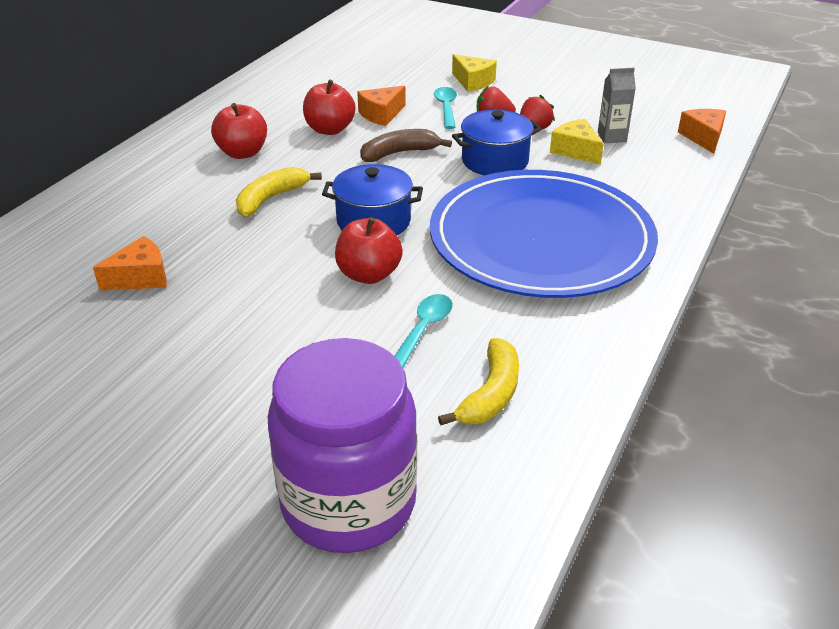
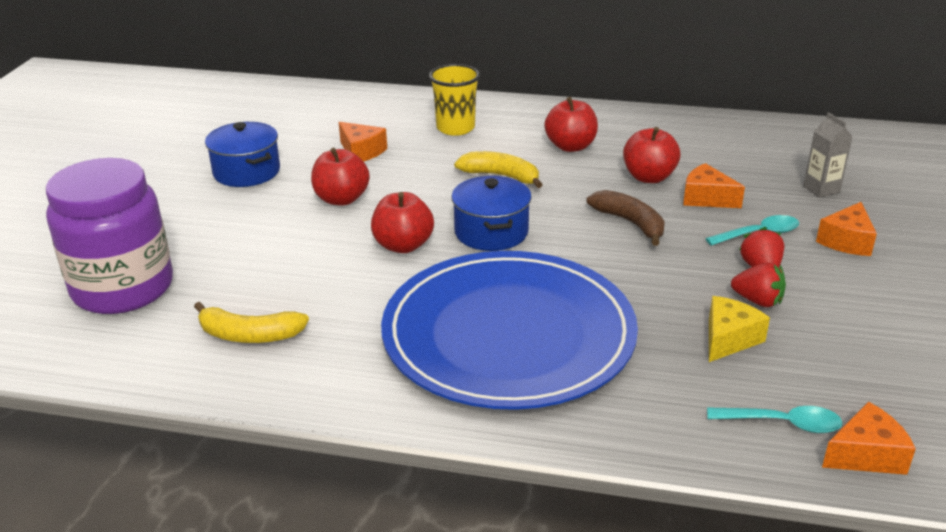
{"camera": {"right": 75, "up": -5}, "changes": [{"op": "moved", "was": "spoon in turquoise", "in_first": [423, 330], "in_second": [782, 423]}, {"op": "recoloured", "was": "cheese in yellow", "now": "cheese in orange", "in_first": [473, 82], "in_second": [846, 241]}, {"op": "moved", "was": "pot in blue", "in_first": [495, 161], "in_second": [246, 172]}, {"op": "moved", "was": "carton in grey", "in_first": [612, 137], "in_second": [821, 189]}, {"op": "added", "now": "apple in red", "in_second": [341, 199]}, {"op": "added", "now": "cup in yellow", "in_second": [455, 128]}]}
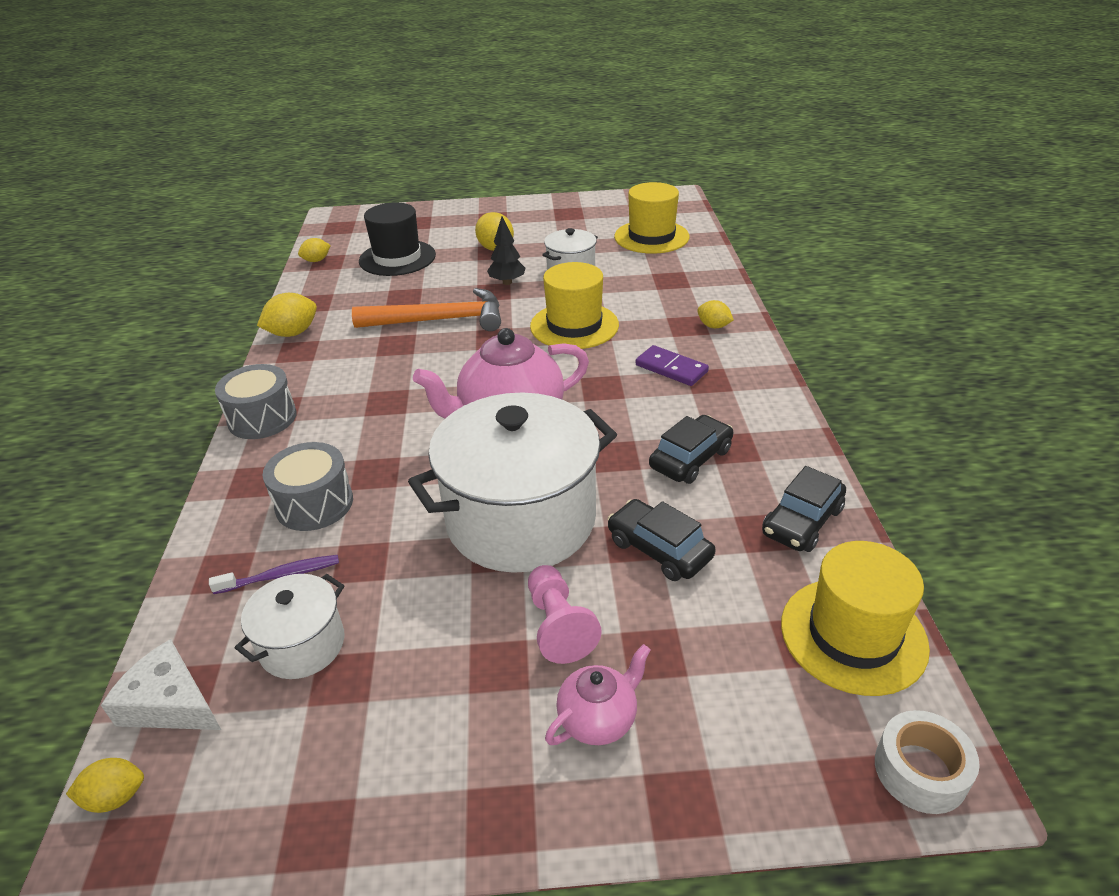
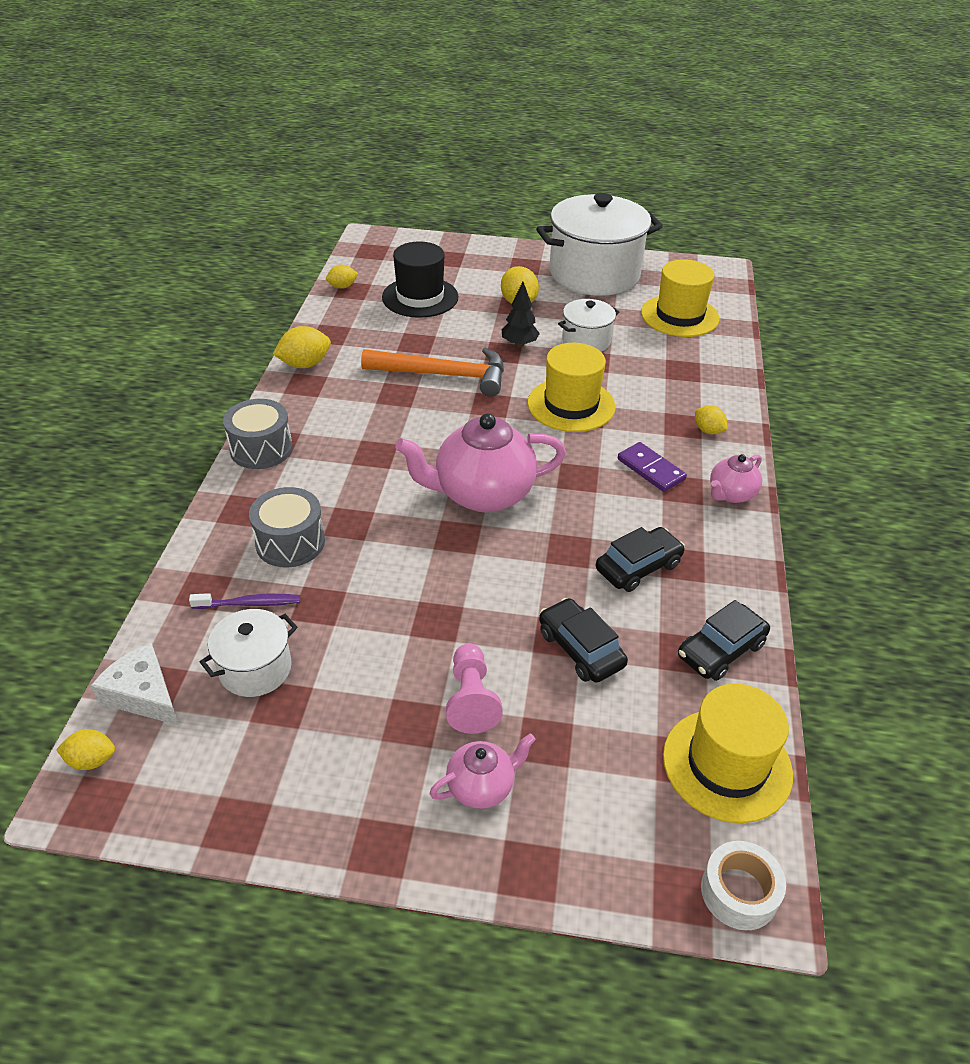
{"camera": {"right": 10, "up": 5}, "changes": [{"op": "moved", "was": "pot in white", "in_first": [521, 519], "in_second": [594, 274]}, {"op": "added", "now": "teapot in pink", "in_second": [731, 494]}]}
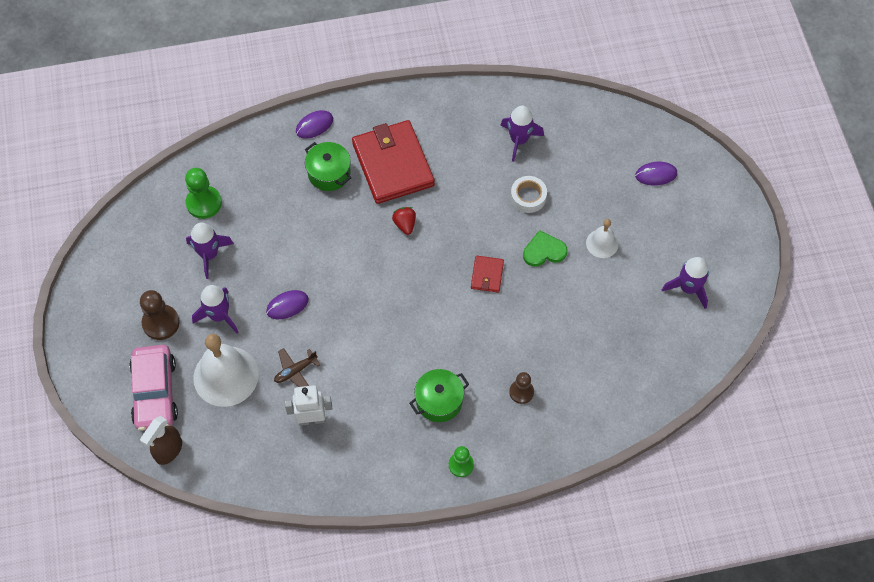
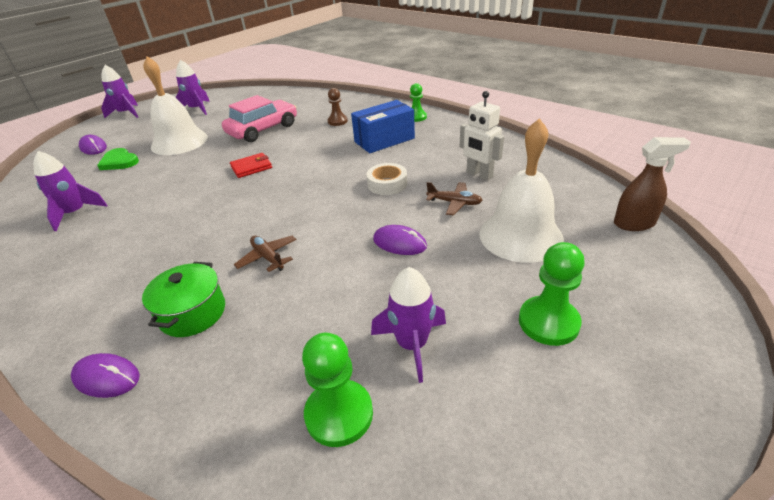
{"camera": {"right": -125, "up": -25}, "changes": [{"op": "moved", "was": "car in pink", "in_first": [155, 392], "in_second": [263, 129]}, {"op": "recoloured", "was": "pawn in brown", "now": "pawn in green", "in_first": [161, 323], "in_second": [548, 322]}, {"op": "moved", "was": "rocket in purple", "in_first": [219, 315], "in_second": [126, 113]}, {"op": "removed", "was": "wallet in red", "in_first": [393, 164]}, {"op": "removed", "was": "strawberry in red", "in_first": [405, 224]}, {"op": "replaced", "was": "pot in green", "now": "box in blue", "in_first": [439, 401], "in_second": [384, 140]}, {"op": "moved", "was": "tape in white", "in_first": [528, 197], "in_second": [387, 184]}, {"op": "moved", "was": "heart in green", "in_first": [544, 251], "in_second": [119, 162]}, {"op": "resized", "was": "bell in white", "in_first": [602, 243], "in_second": [179, 142], "ratio": 1.9}, {"op": "added", "now": "plane in brown", "in_second": [268, 257]}]}
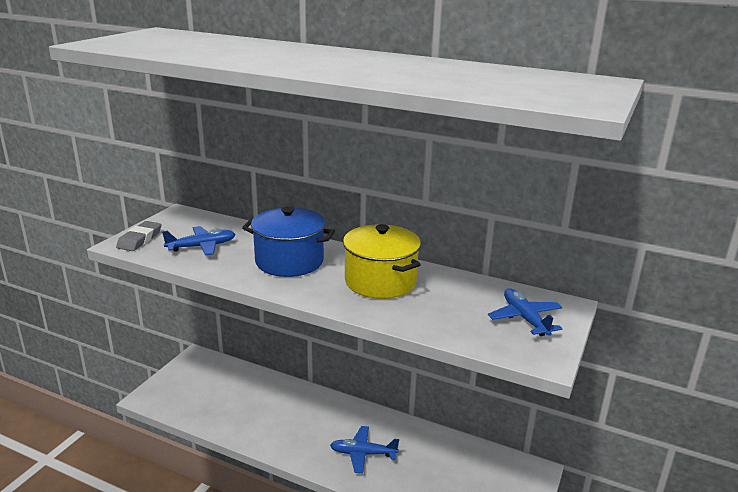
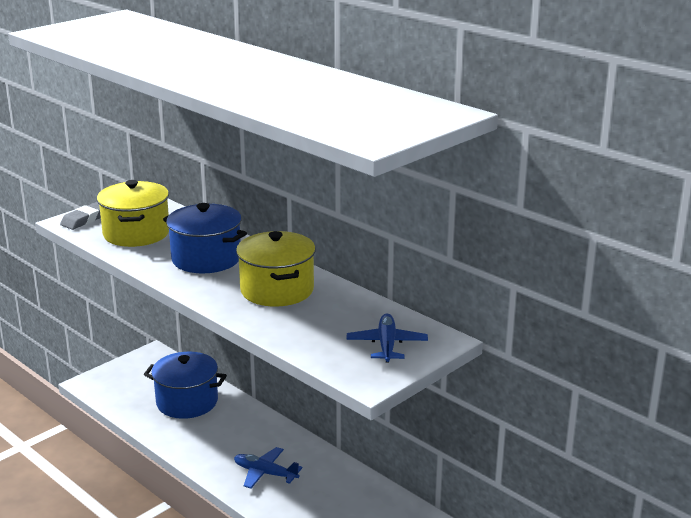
{"camera": {"right": 20, "up": 0}, "changes": [{"op": "replaced", "was": "plane in blue", "now": "pot in yellow", "in_first": [202, 246], "in_second": [136, 233]}, {"op": "added", "now": "pot in blue", "in_second": [187, 402]}]}
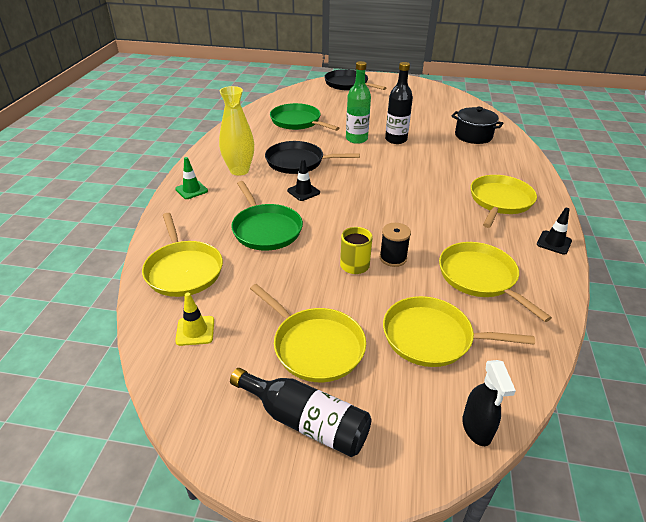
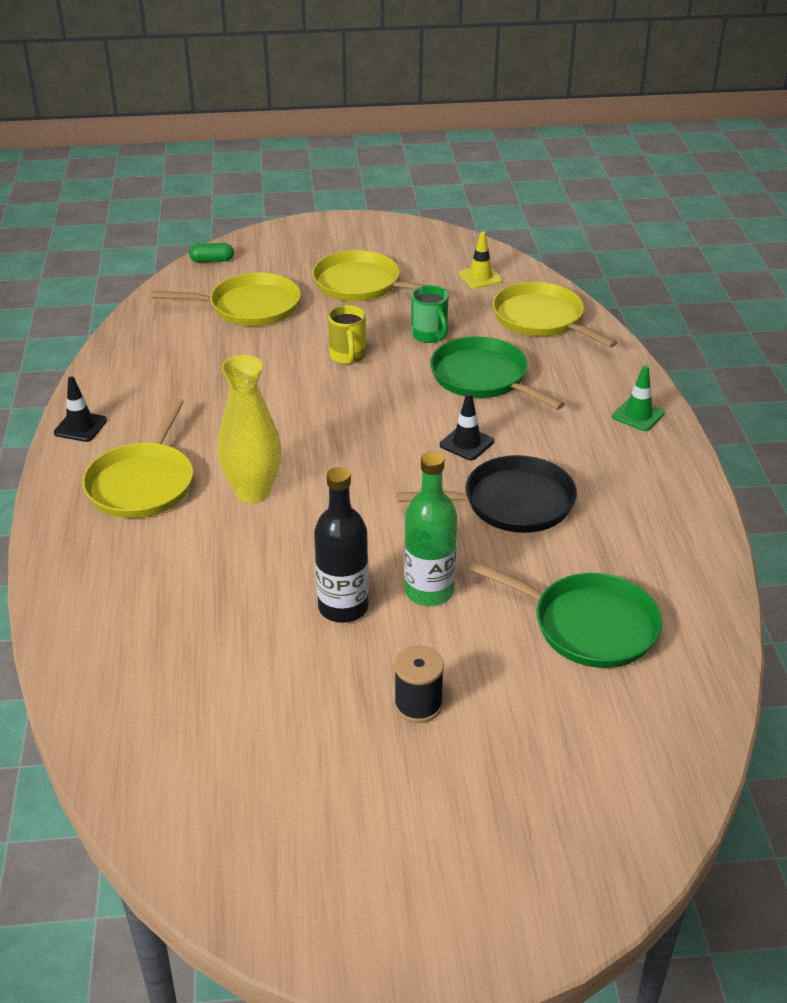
{"camera": {"right": 165, "up": 0}, "changes": [{"op": "moved", "was": "vase in yellow", "in_first": [239, 170], "in_second": [253, 492]}, {"op": "removed", "was": "bottle in black", "in_first": [305, 421]}, {"op": "removed", "was": "pan in black", "in_first": [348, 84]}, {"op": "moved", "was": "spool in black", "in_first": [393, 258], "in_second": [418, 705]}, {"op": "removed", "was": "pan in yellow", "in_first": [480, 277]}, {"op": "removed", "was": "pot in black", "in_first": [473, 136]}, {"op": "replaced", "was": "spray bottle in black", "now": "capsule in green", "in_first": [477, 429], "in_second": [212, 260]}, {"op": "added", "now": "mug in green", "in_second": [430, 335]}]}
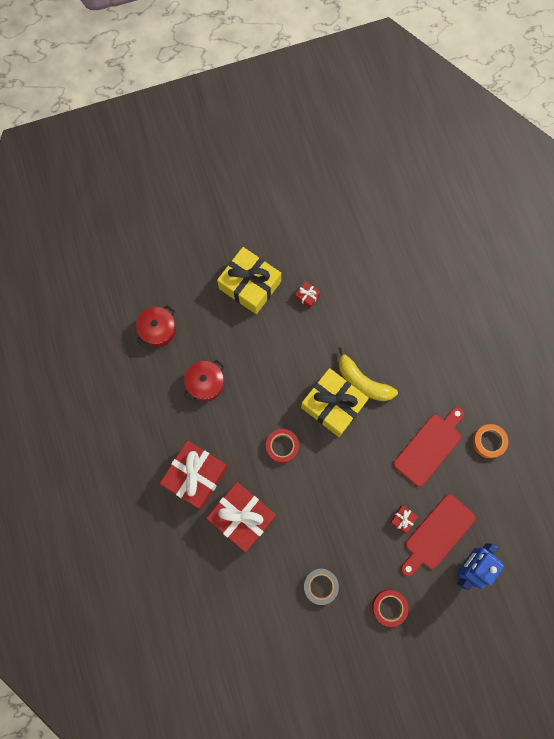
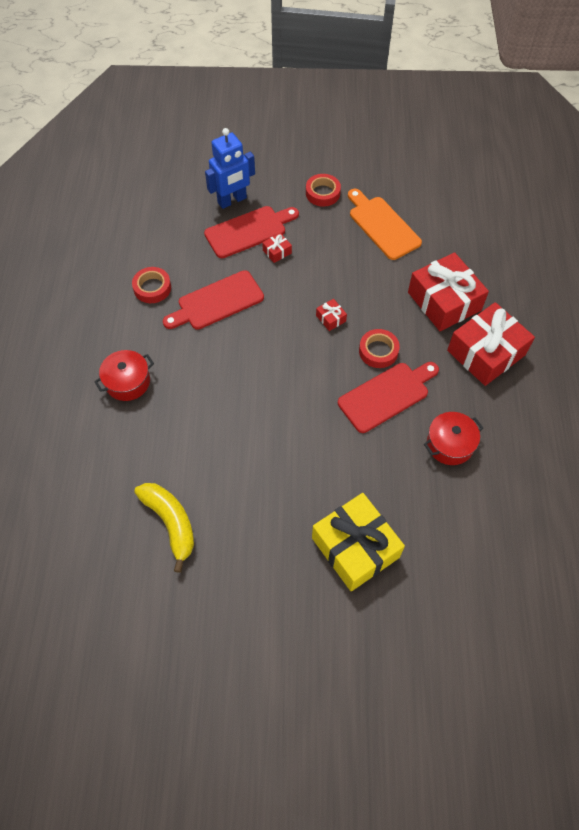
{"camera": {"right": -160, "up": -15}, "changes": [{"op": "moved", "was": "pot in red", "in_first": [158, 330], "in_second": [127, 382]}, {"op": "moved", "was": "gift in red", "in_first": [307, 296], "in_second": [331, 318]}, {"op": "removed", "was": "gift in yellow", "in_first": [333, 405]}, {"op": "replaced", "was": "tape in grey", "now": "cutting board in orange", "in_first": [320, 586], "in_second": [382, 225]}, {"op": "moved", "was": "banana in yellow", "in_first": [362, 381], "in_second": [171, 523]}, {"op": "recoloured", "was": "tape in orange", "now": "tape in red", "in_first": [489, 441], "in_second": [152, 288]}, {"op": "added", "now": "cutting board in red", "in_second": [386, 395]}]}
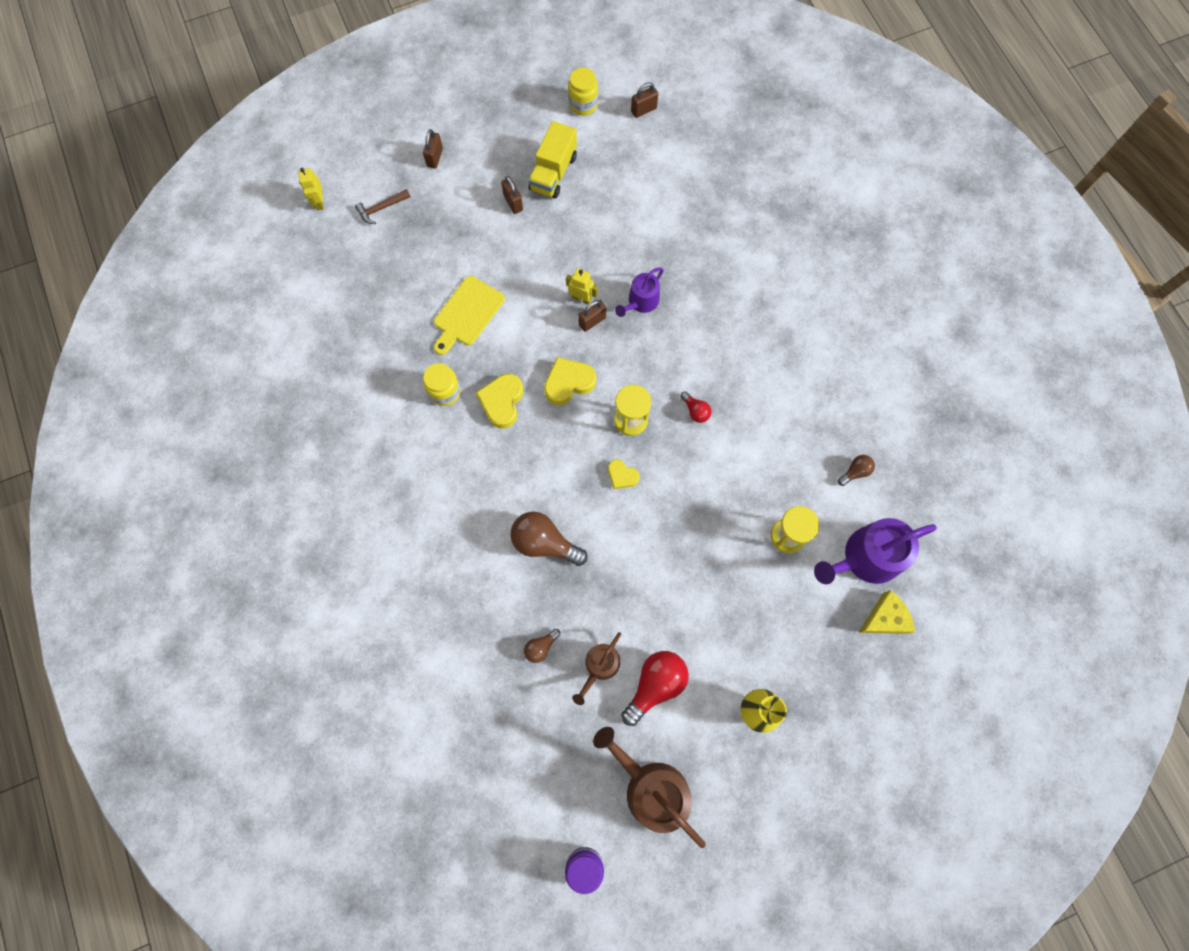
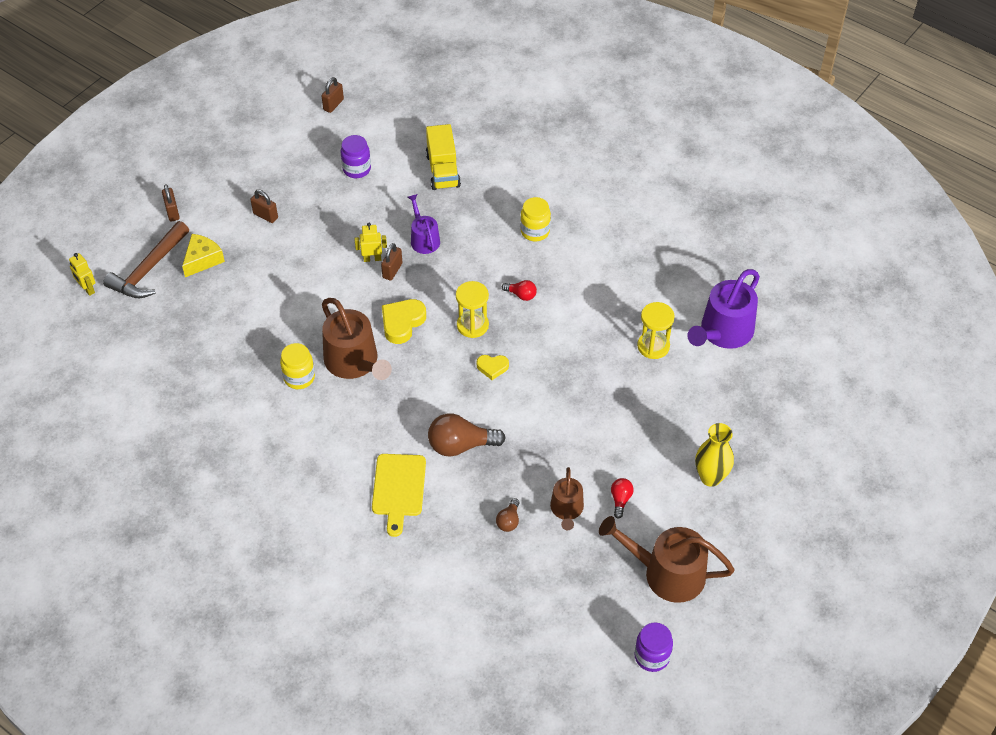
{"camera": {"right": -30, "up": -20}, "changes": [{"op": "resized", "was": "hammer in brown", "in_first": [381, 208], "in_second": [149, 269], "ratio": 1.88}, {"op": "moved", "was": "cutting board in yellow", "in_first": [467, 314], "in_second": [398, 489]}, {"op": "replaced", "was": "heart in yellow", "now": "watering can in brown", "in_first": [502, 402], "in_second": [354, 362]}, {"op": "moved", "was": "truck in yellow", "in_first": [553, 173], "in_second": [443, 170]}, {"op": "moved", "was": "jar in yellow", "in_first": [583, 104], "in_second": [535, 231]}, {"op": "turned", "was": "watering can in purple", "in_first": [641, 301], "in_second": [424, 239], "clockwise": 150}, {"op": "resized", "was": "light bulb in red", "in_first": [655, 685], "in_second": [620, 500], "ratio": 0.51}, {"op": "removed", "was": "light bulb in brown", "in_first": [855, 472]}, {"op": "moved", "was": "cheese in yellow", "in_first": [885, 618], "in_second": [202, 260]}, {"op": "added", "now": "jar in purple", "in_second": [356, 169]}]}
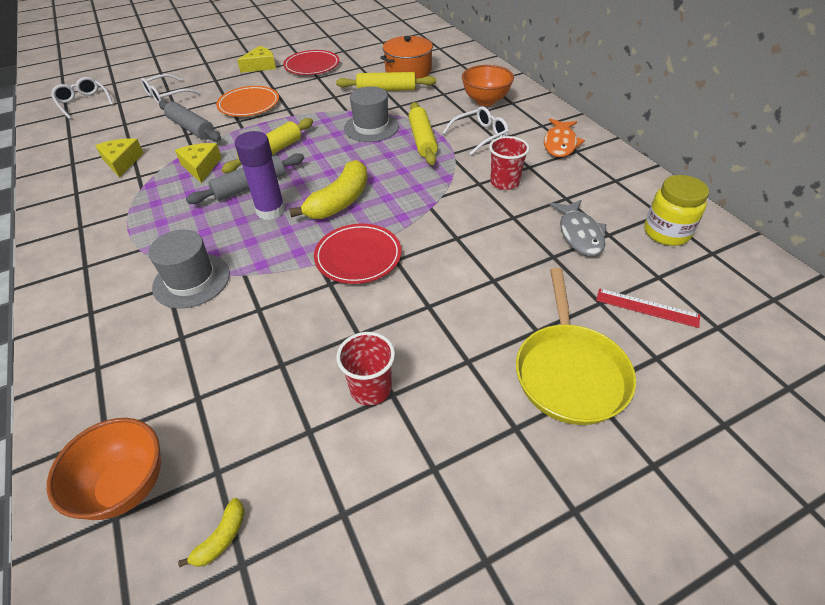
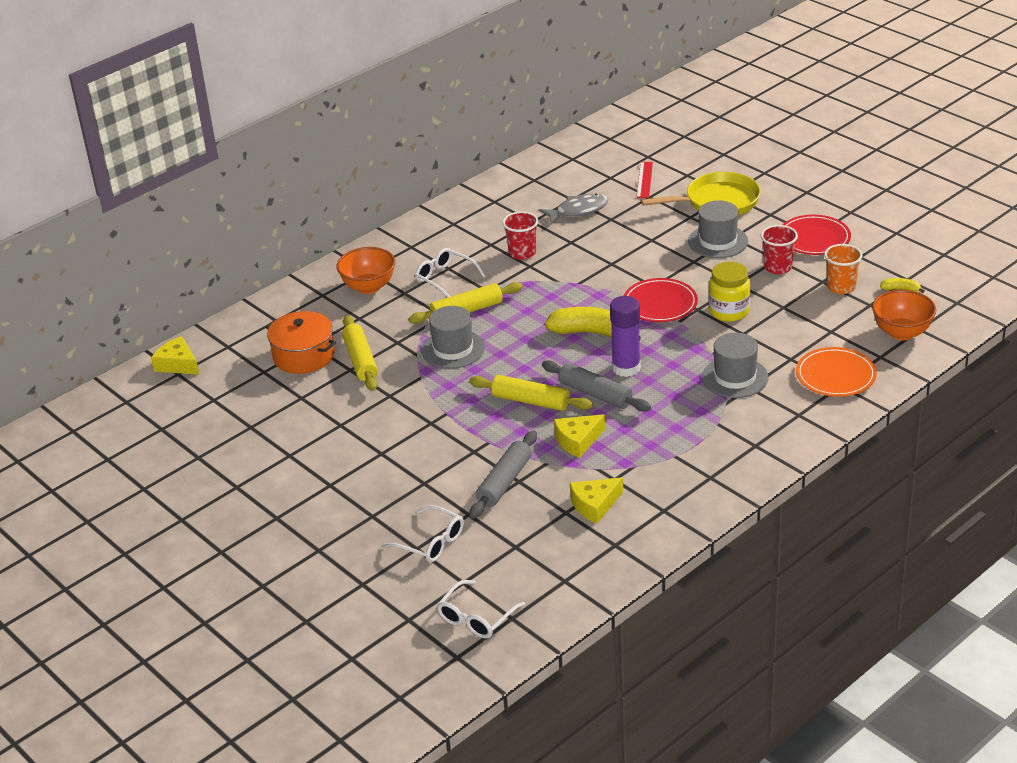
{"camera": {"right": -105, "up": -10}, "changes": [{"op": "moved", "was": "plate in orange", "in_first": [249, 104], "in_second": [835, 376]}, {"op": "moved", "was": "cheese in yellow", "in_first": [261, 66], "in_second": [178, 364]}, {"op": "moved", "was": "plate in red", "in_first": [312, 66], "in_second": [814, 238]}, {"op": "removed", "was": "fish in orange", "in_first": [560, 144]}, {"op": "moved", "was": "jar in yellow", "in_first": [666, 232], "in_second": [729, 311]}, {"op": "added", "now": "hat in grey", "in_second": [718, 241]}, {"op": "added", "now": "cup in orange", "in_second": [841, 287]}]}
